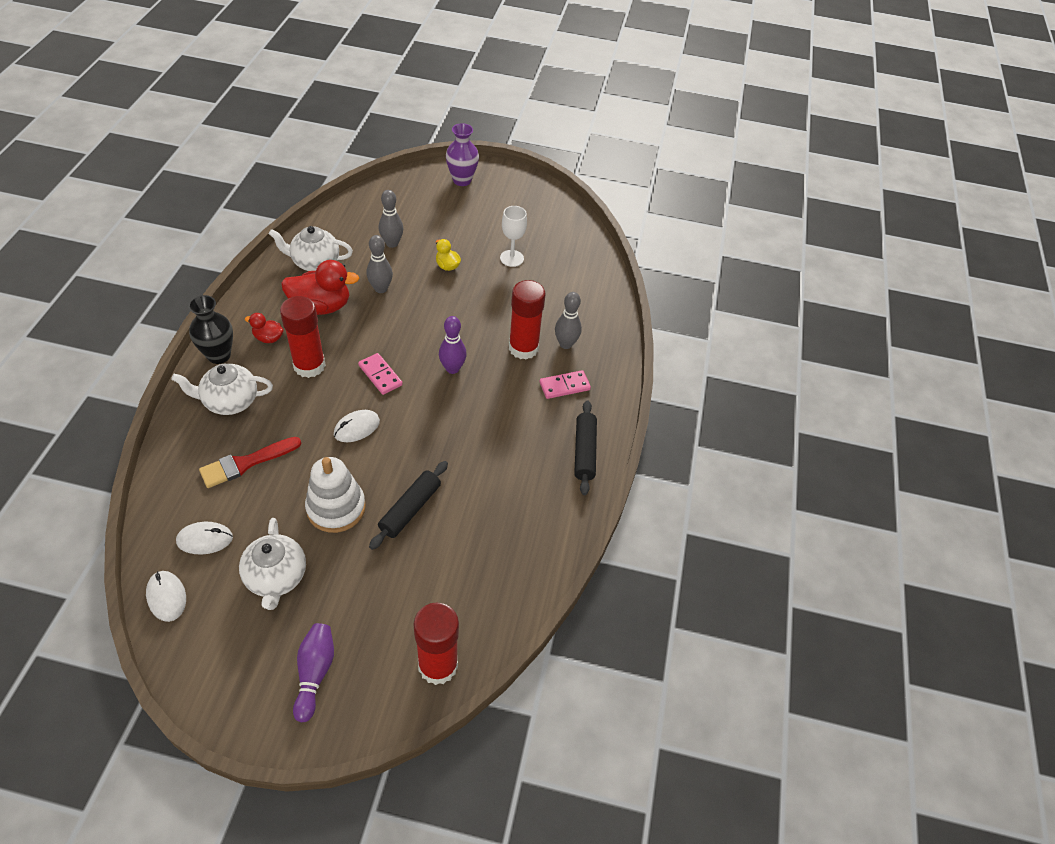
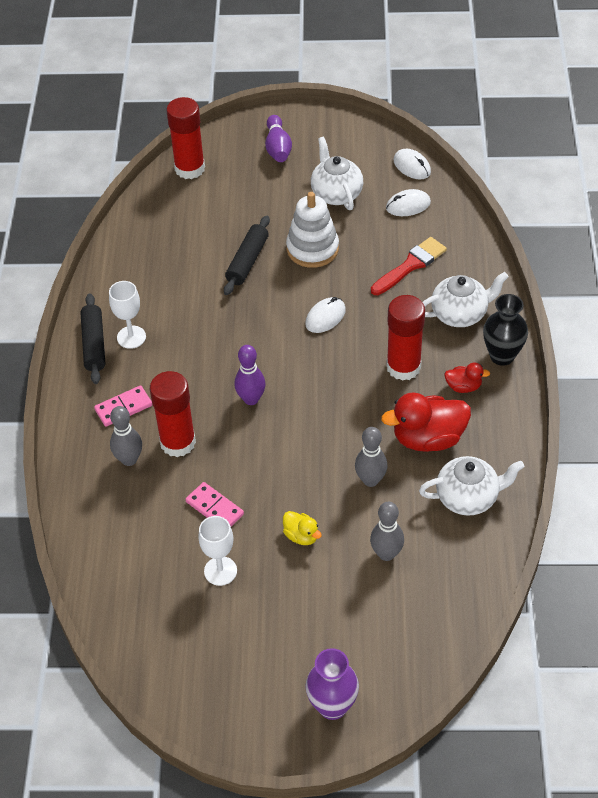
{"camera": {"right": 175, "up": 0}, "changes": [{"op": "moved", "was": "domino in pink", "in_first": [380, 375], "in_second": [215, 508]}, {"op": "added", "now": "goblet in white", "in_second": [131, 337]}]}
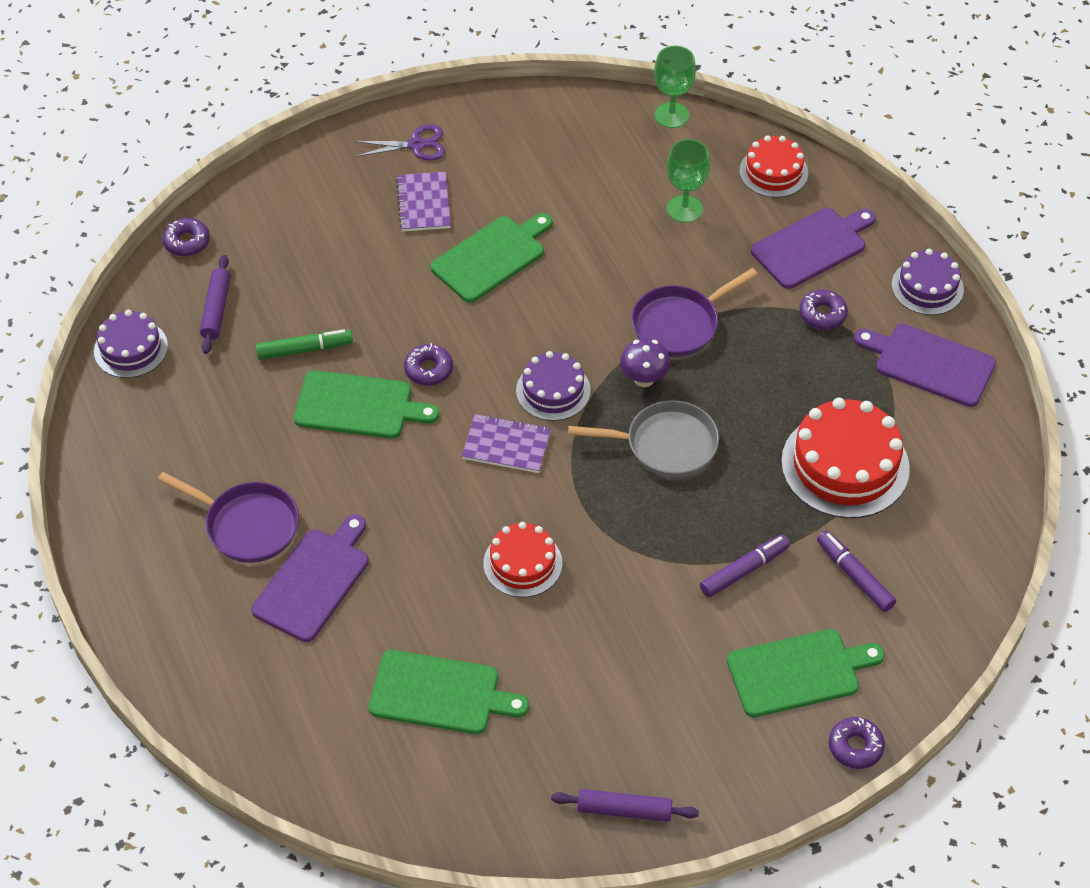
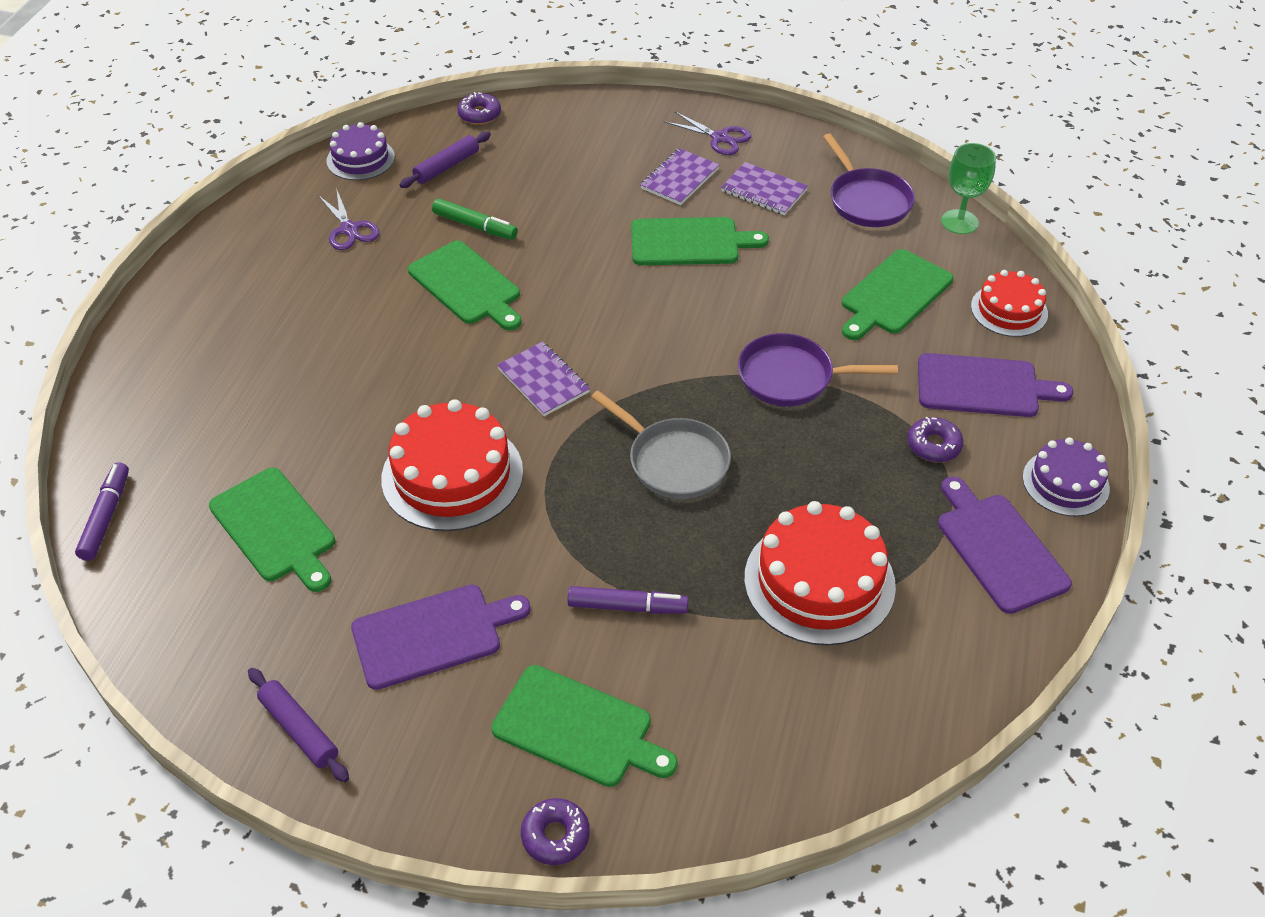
{"camera": {"right": 40, "up": -5}, "changes": [{"op": "moved", "was": "pan in purple", "in_first": [247, 525], "in_second": [867, 200]}, {"op": "moved", "was": "cutting board in purple", "in_first": [314, 581], "in_second": [433, 634]}, {"op": "removed", "was": "donut in purple", "in_first": [428, 369]}, {"op": "resized", "was": "cake in red", "in_first": [522, 563], "in_second": [452, 475], "ratio": 1.67}, {"op": "removed", "was": "cake in purple", "in_first": [553, 390]}, {"op": "removed", "was": "mushroom in purple", "in_first": [644, 379]}, {"op": "replaced", "was": "goblet in green", "now": "cutting board in green", "in_first": [684, 209], "in_second": [894, 295]}, {"op": "moved", "was": "marker in purple", "in_first": [854, 575], "in_second": [106, 517]}, {"op": "added", "now": "scissors in purple", "in_second": [349, 229]}, {"op": "added", "now": "notebook in purple", "in_second": [764, 191]}]}
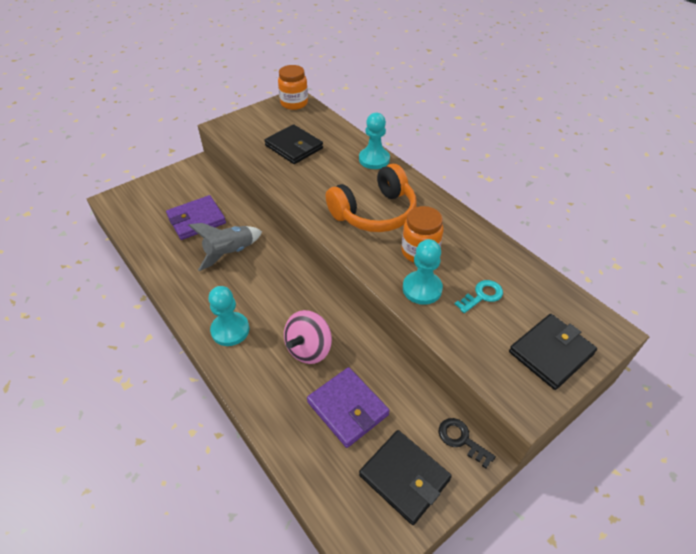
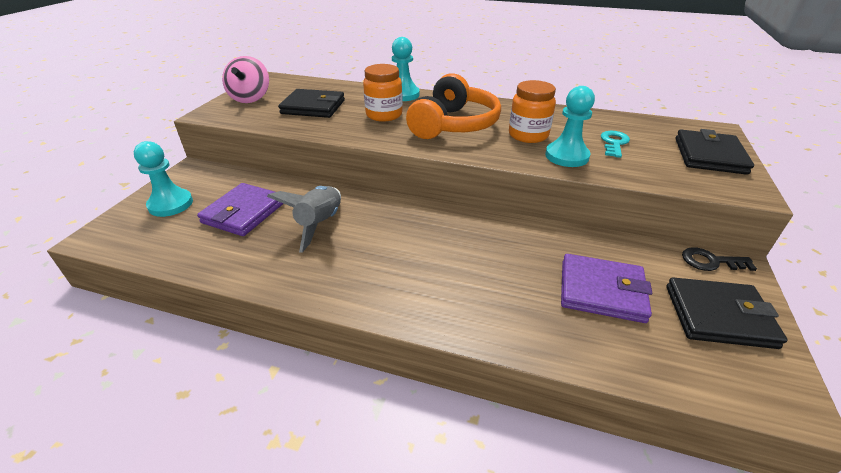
{"camera": {"right": -35, "up": -10}, "changes": [{"op": "moved", "was": "pawn in turquoise", "in_first": [230, 330], "in_second": [170, 204]}, {"op": "moved", "was": "jar in orange", "in_first": [294, 103], "in_second": [384, 115]}, {"op": "moved", "was": "spinning top in pink", "in_first": [309, 349], "in_second": [250, 98]}]}
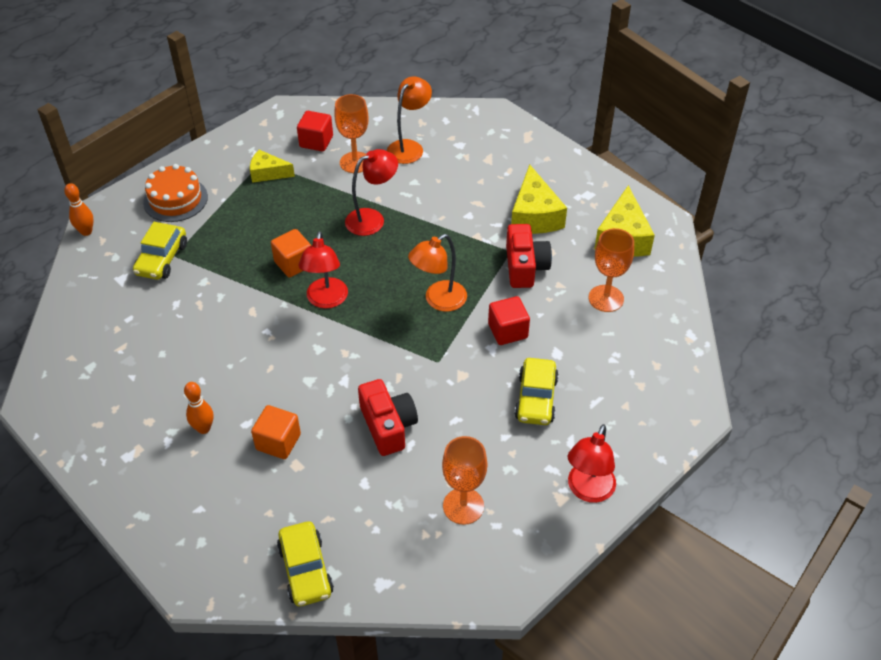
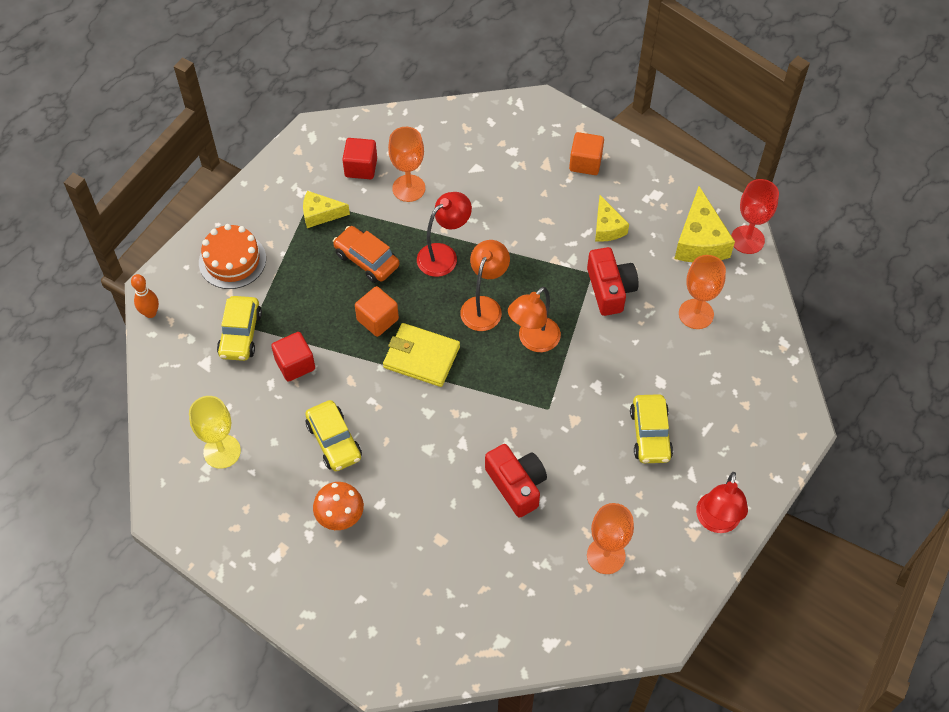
{"camera": {"right": -10, "up": 10}, "changes": [{"op": "replaced", "was": "bowling pin in orange", "now": "mushroom in orange", "in_first": [204, 428], "in_second": [340, 516]}, {"op": "moved", "was": "cube in orange", "in_first": [278, 442], "in_second": [585, 163]}, {"op": "moved", "was": "car in yellow", "in_first": [306, 570], "in_second": [334, 441]}, {"op": "replaced", "was": "lamp in red", "now": "wallet in yellow", "in_first": [326, 300], "in_second": [421, 357]}, {"op": "moved", "was": "lamp in orange", "in_first": [409, 147], "in_second": [484, 306]}, {"op": "moved", "was": "cube in red", "in_first": [507, 331], "in_second": [295, 364]}, {"op": "resized", "was": "cheese in yellow", "in_first": [534, 215], "in_second": [607, 227], "ratio": 0.61}, {"op": "added", "now": "goblet in yellow", "in_second": [222, 451]}, {"op": "added", "now": "car in orange", "in_second": [366, 260]}, {"op": "added", "now": "goblet in red", "in_second": [747, 240]}]}
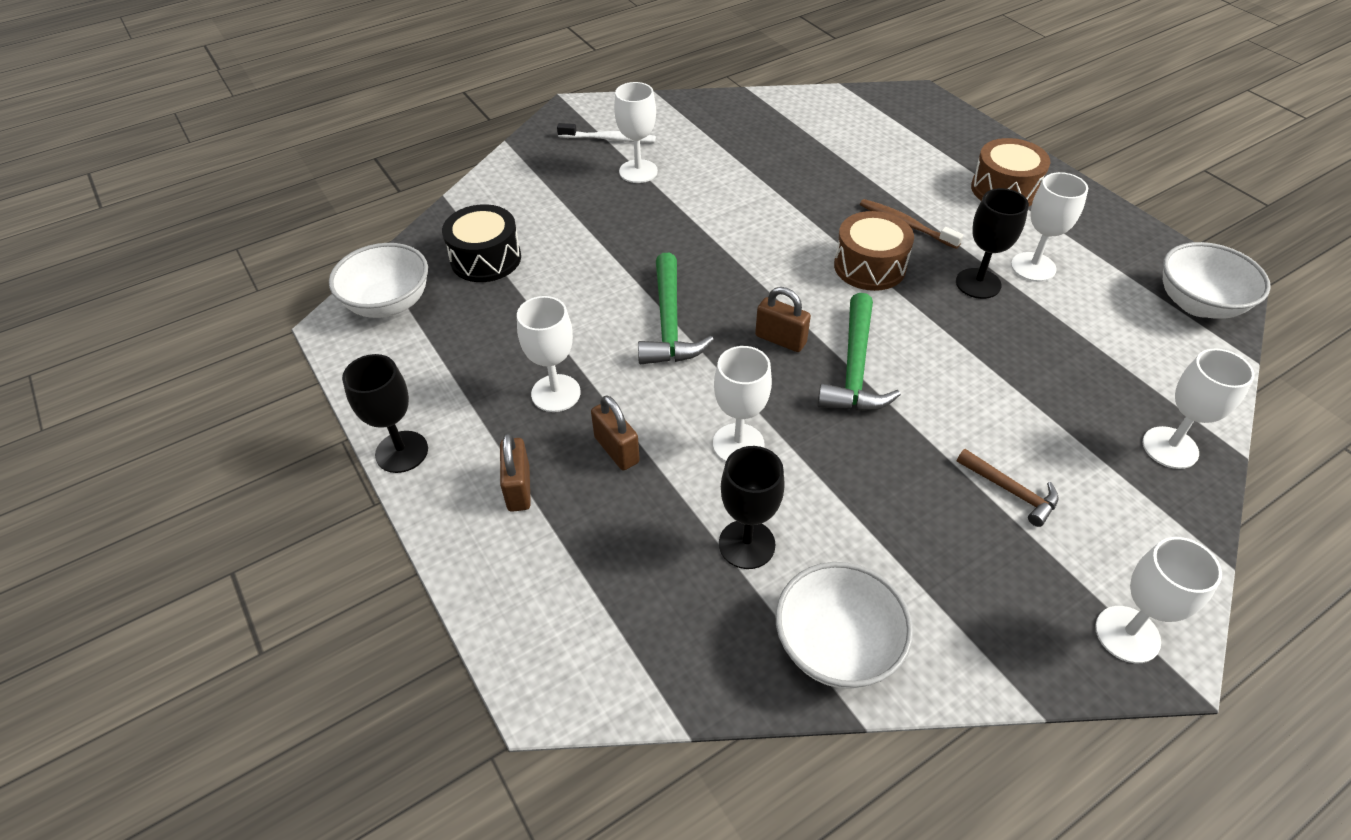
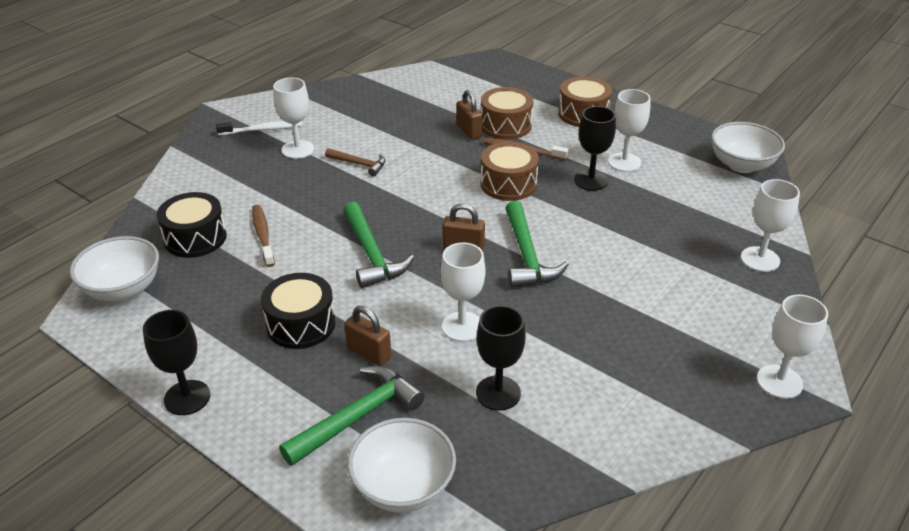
{"camera": {"right": -20, "up": -10}, "changes": [{"op": "moved", "was": "padlock in brown", "in_first": [519, 488], "in_second": [469, 131]}, {"op": "replaced", "was": "goblet in white", "now": "drum in black", "in_first": [556, 393], "in_second": [301, 324]}, {"op": "moved", "was": "bowl in white", "in_first": [836, 646], "in_second": [403, 486]}, {"op": "moved", "was": "hammer in brown", "in_first": [1011, 491], "in_second": [359, 164]}, {"op": "added", "now": "toothbrush in brown", "in_second": [263, 235]}, {"op": "added", "now": "hammer in green", "in_second": [358, 416]}, {"op": "added", "now": "drum in brown", "in_second": [506, 125]}]}
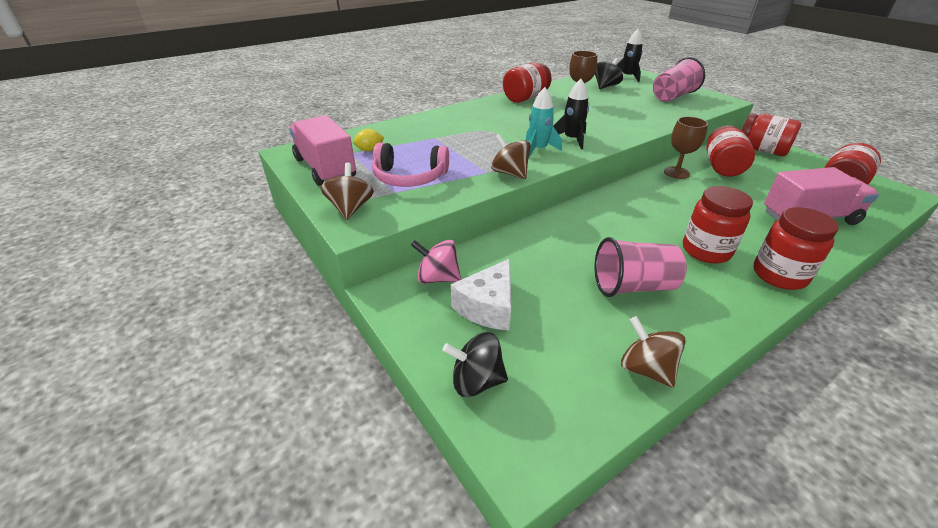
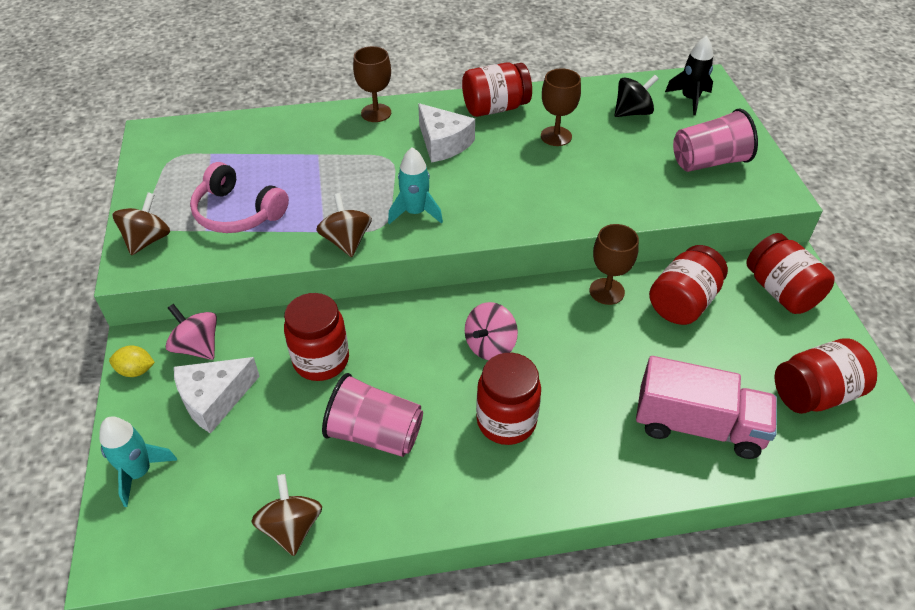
{"camera": {"right": 25, "up": 10}, "changes": [{"op": "removed", "was": "truck in pink", "in_first": [325, 168]}, {"op": "moved", "was": "lemon in yellow", "in_first": [369, 150], "in_second": [136, 370]}, {"op": "replaced", "was": "spinning top in black", "now": "rocket in turquoise", "in_first": [476, 381], "in_second": [139, 472]}, {"op": "removed", "was": "rocket in black", "in_first": [571, 139]}, {"op": "moved", "was": "jar in red", "in_first": [779, 275], "in_second": [321, 360]}, {"op": "added", "now": "goblet in brown", "in_second": [376, 113]}, {"op": "added", "now": "cheese in white", "in_second": [443, 143]}, {"op": "added", "now": "spinning top in pink", "in_second": [490, 346]}]}
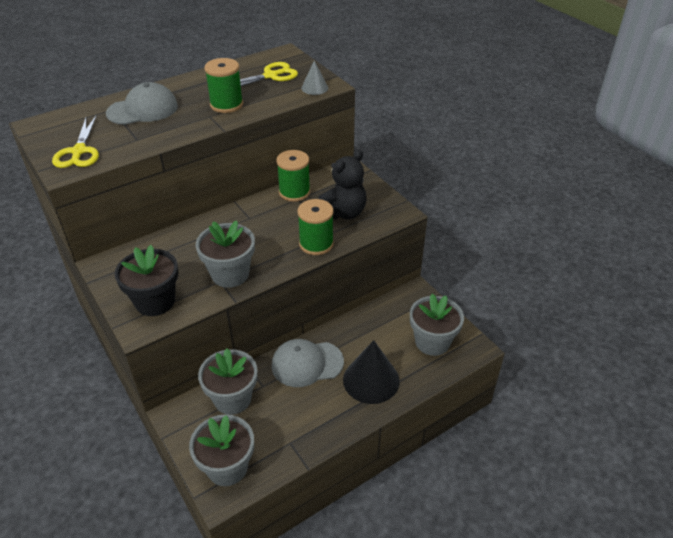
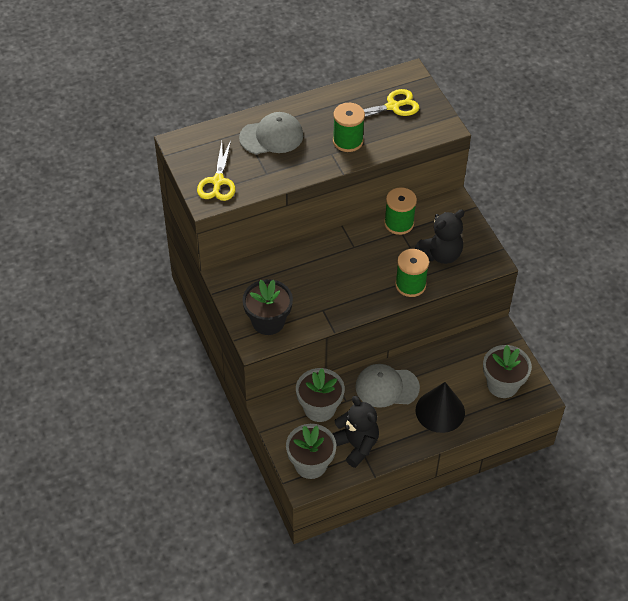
{"camera": {"right": 10, "up": 10}, "changes": [{"op": "removed", "was": "flower pot in grey", "in_first": [230, 274]}, {"op": "removed", "was": "cone in grey", "in_first": [314, 88]}, {"op": "added", "now": "teddy bear in black", "in_second": [356, 445]}]}
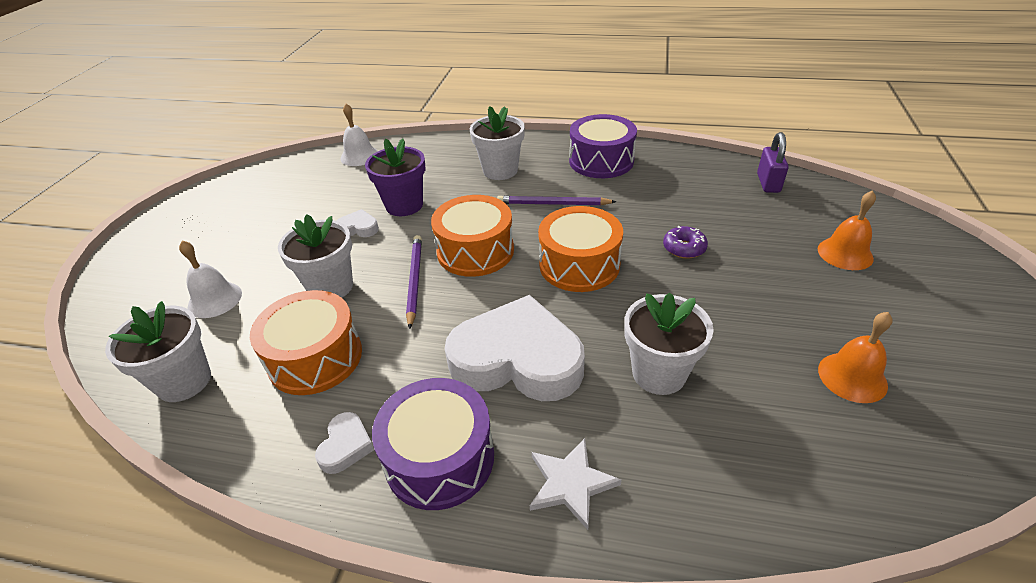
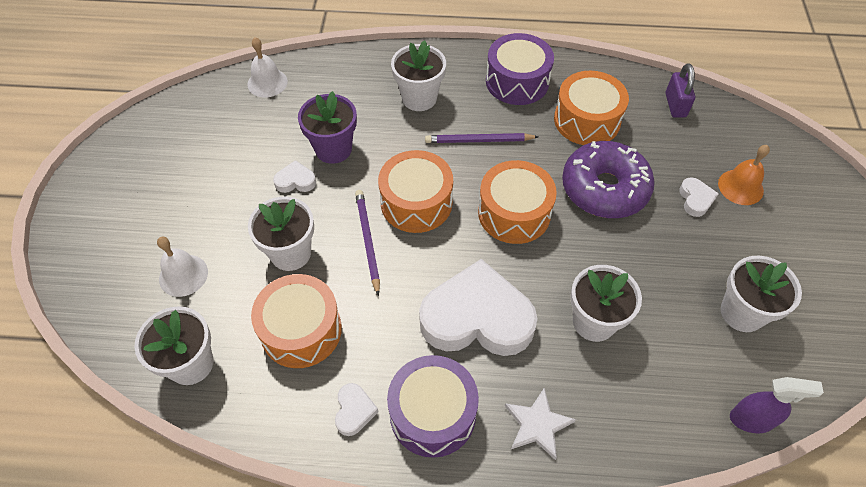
{"camera": {"right": -10, "up": 15}, "changes": [{"op": "resized", "was": "donut in purple", "in_first": [684, 248], "in_second": [604, 189], "ratio": 2.31}, {"op": "replaced", "was": "bell in orange", "now": "flower pot in white", "in_first": [852, 377], "in_second": [742, 313]}, {"op": "added", "now": "drum in orange", "in_second": [587, 120]}, {"op": "added", "now": "heart in white", "in_second": [695, 199]}, {"op": "added", "now": "spray bottle in purple", "in_second": [751, 419]}]}
